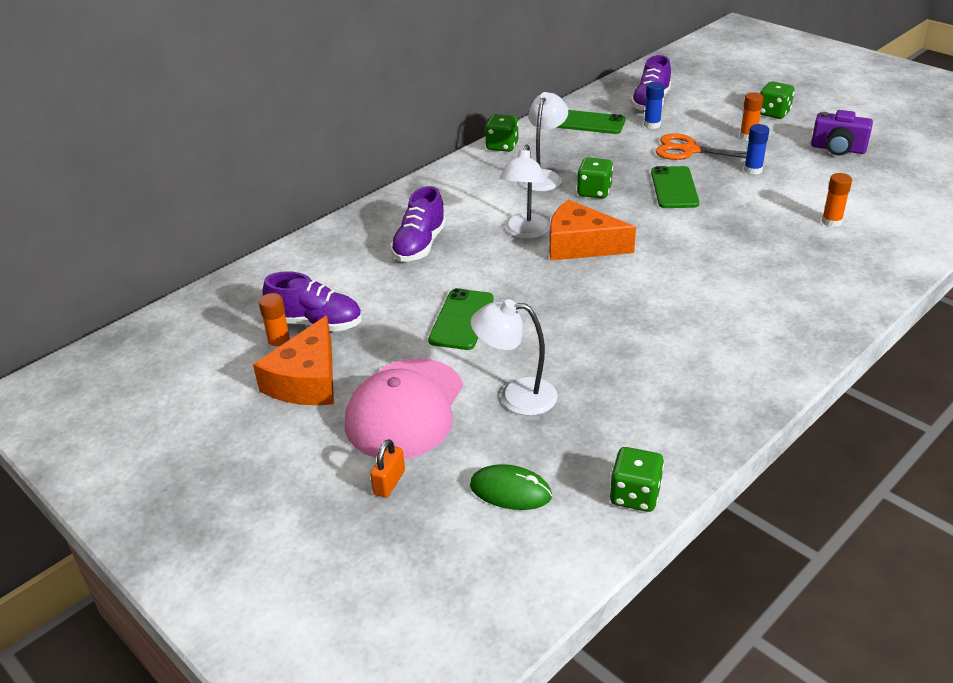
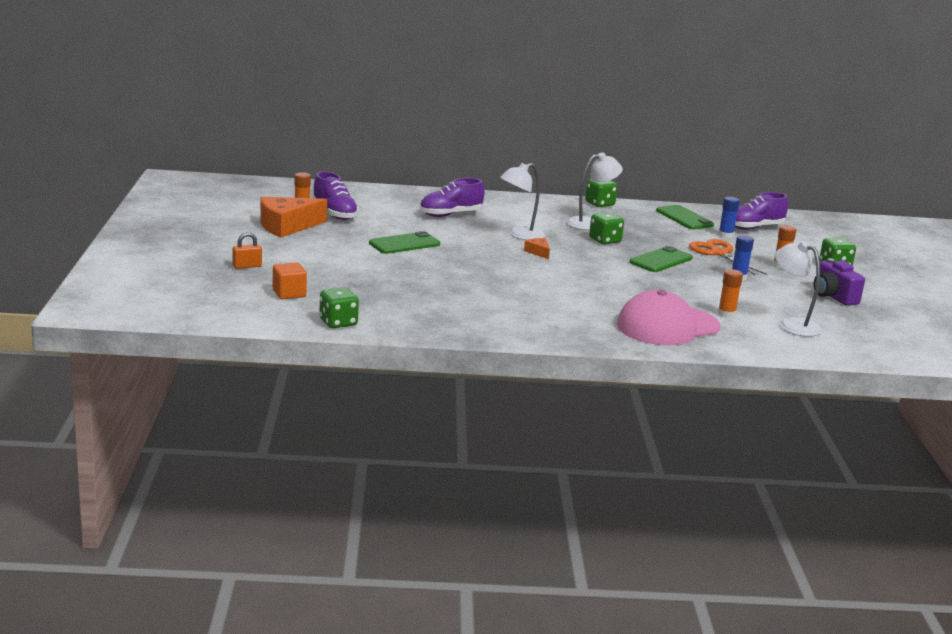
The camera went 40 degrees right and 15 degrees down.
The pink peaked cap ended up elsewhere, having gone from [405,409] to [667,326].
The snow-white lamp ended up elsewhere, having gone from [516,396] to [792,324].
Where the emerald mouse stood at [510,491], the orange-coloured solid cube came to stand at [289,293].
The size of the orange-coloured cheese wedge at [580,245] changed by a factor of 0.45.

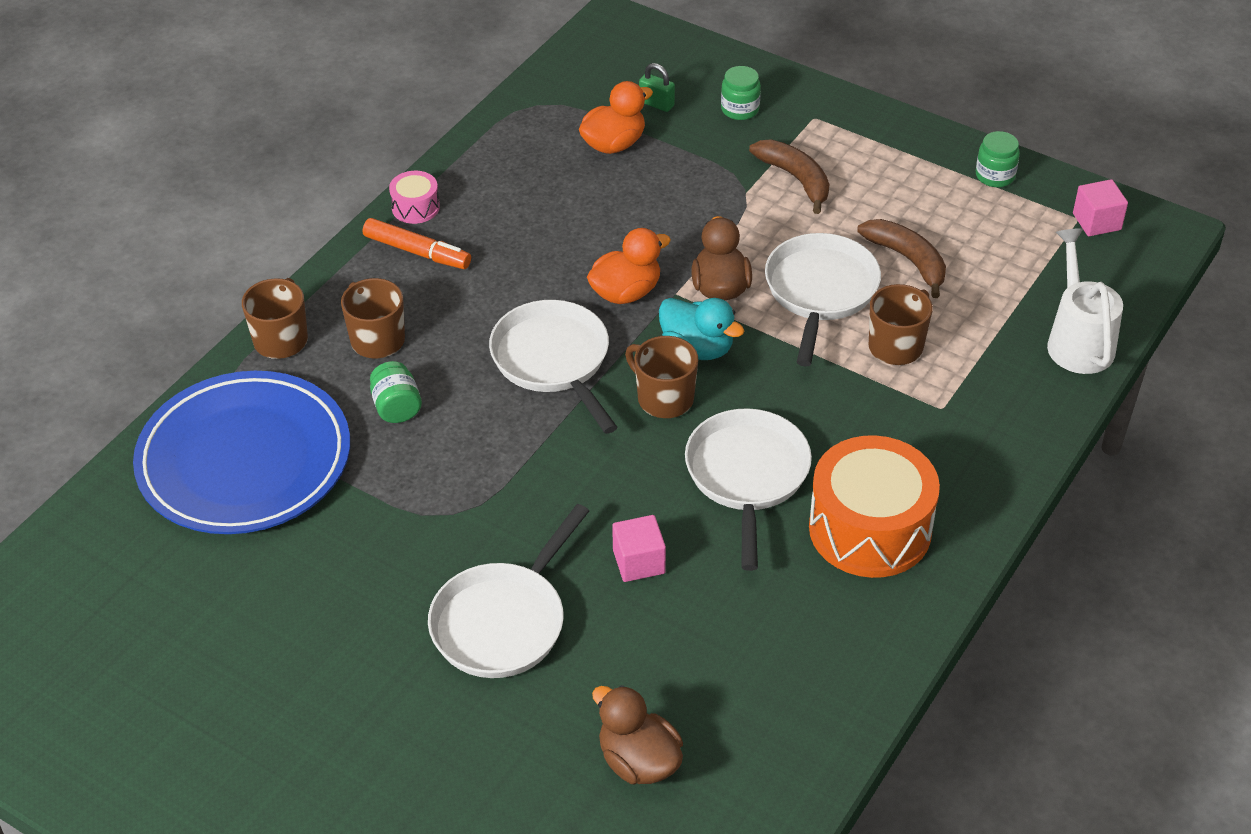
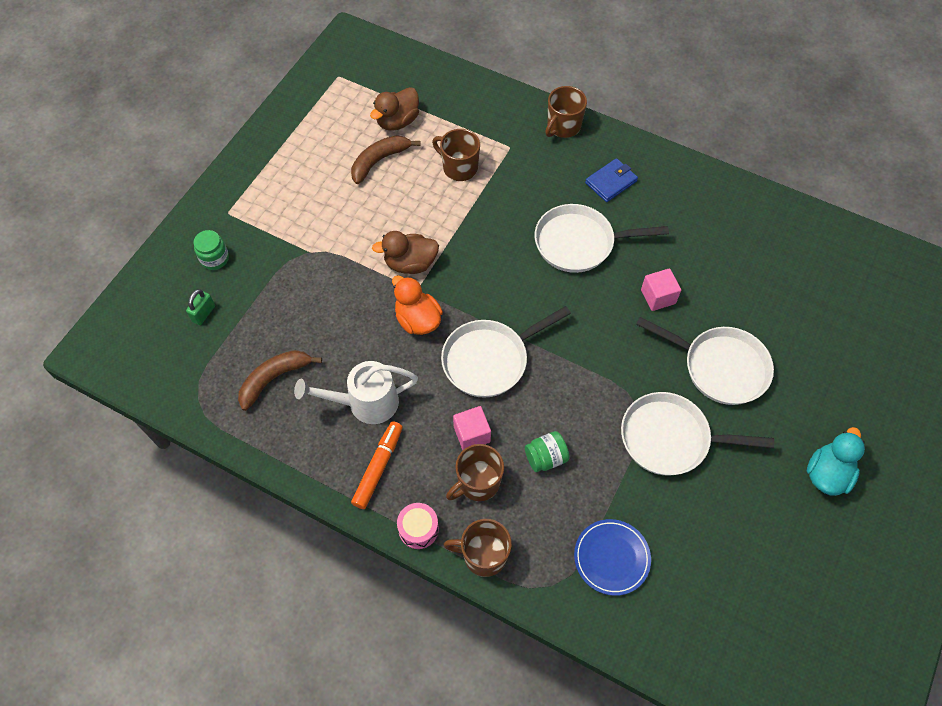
The camera went 95 degrees left and 15 degrees up.
The second view lost the orange-coloured duck at [614,144].
The second view lost the emerald jam jar at [995,176].
The pink toy drum ended up elsewhere, having gone from [415,207] to [418,529].
The dark brown duck ended up elsewhere, having gone from [638,761] to [397,121].
The dark brown mug ended up elsewhere, having gone from [664,398] to [563,126].
The turquoise duck ended up elsewhere, having gone from [697,348] to [827,474].
The dark brown toy banana ended up elsewhere, having gone from [796,179] to [274,379].
The snow-white pan ended up elsewhere, having gone from [820,292] to [670,438].
The snow-white watering pot ended up elsewhere, having gone from [1078,340] to [365,403].
The pink solid cube ended up elsewhere, having gone from [1096,222] to [472,434].
Where the orange-coloured toy drum stood at [870,529], the blue billfold came to stand at [611,182].
The size of the blue flat dish at [244,460] changed by a factor of 0.47.

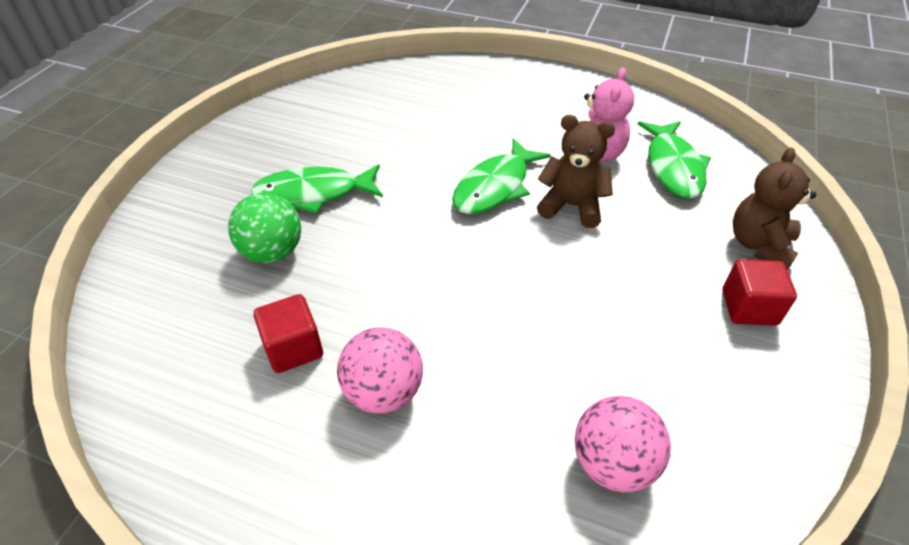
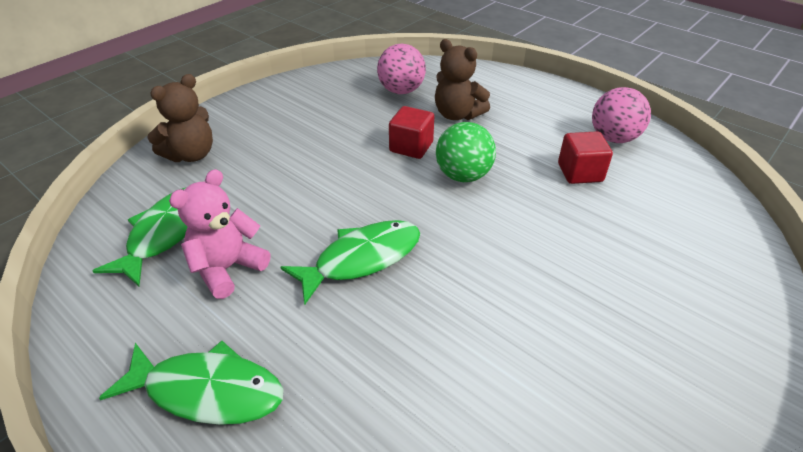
The camera went 160 degrees left and 5 degrees down.
The emerald play ball ended up elsewhere, having gone from [273,252] to [463,176].
The emerald toy fish ended up elsewhere, having gone from [314,193] to [207,391].
The pink play ball ended up elsewhere, having gone from [384,392] to [613,138].
The dark brown teddy bear ended up elsewhere, having gone from [571,206] to [457,114].
The scarlet solid cube ended up elsewhere, having gone from [749,307] to [411,147].

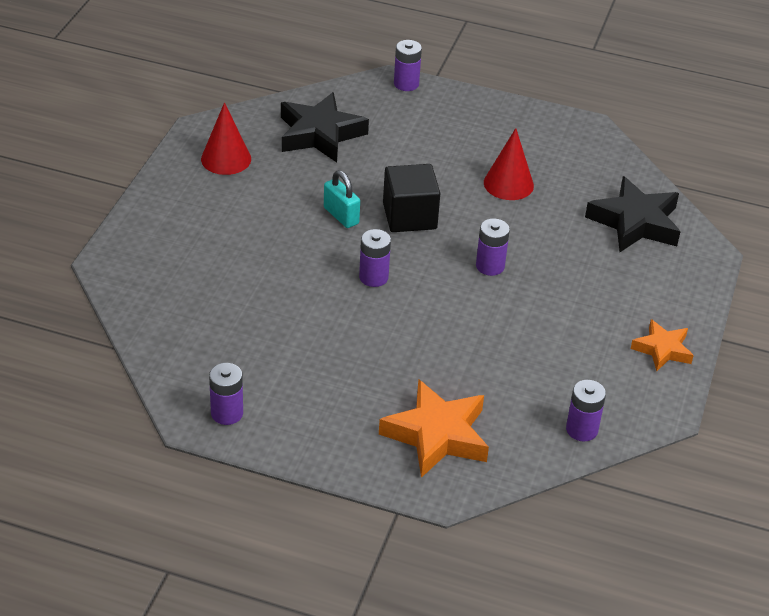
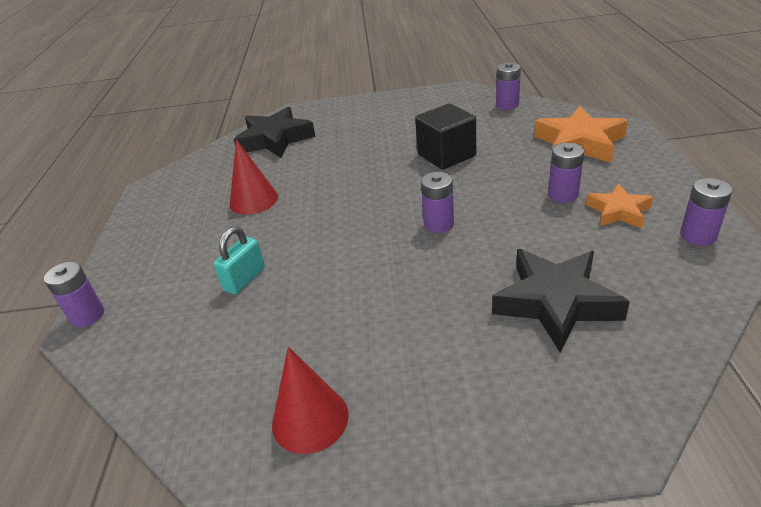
The camera went 105 degrees left and 5 degrees down.
The ebony star shape ended up elsewhere, having gone from [320,134] to [556,303].
The turquoise padlock ended up elsewhere, having gone from [341,216] to [245,279].
The ebony solid cube ended up elsewhere, having gone from [409,216] to [446,155].
The violet power cell ended up elsewhere, having gone from [490,266] to [563,194].
The orange-coloured star shape ended up elsewhere, having gone from [662,349] to [618,211].

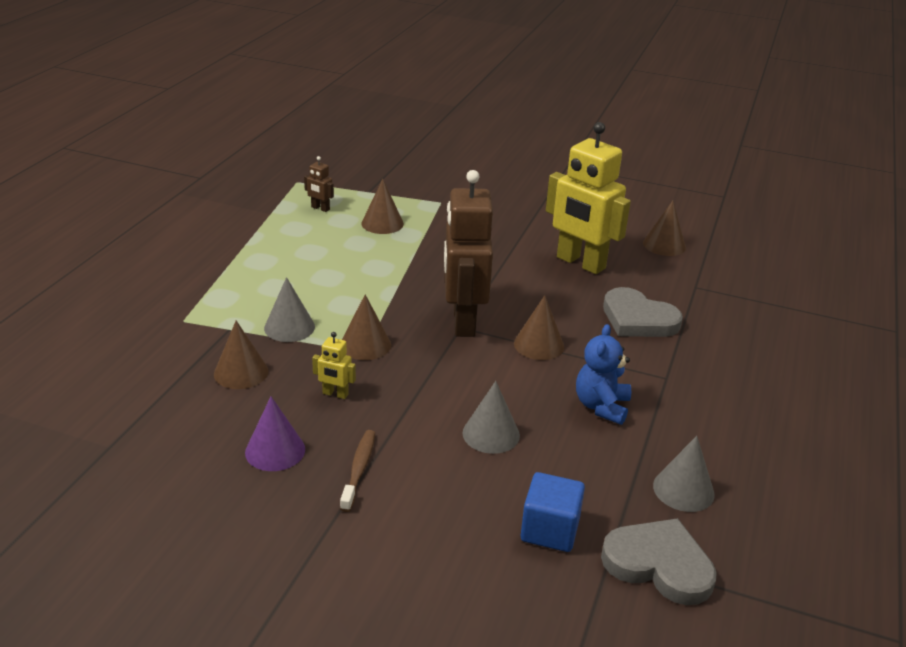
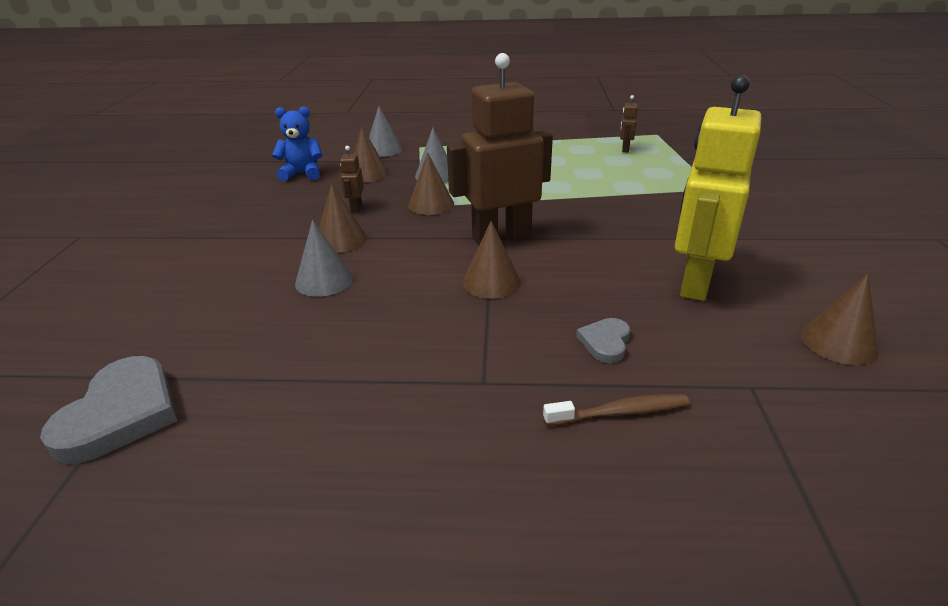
The camera went 75 degrees right and 0 degrees up.
The second view lost the violet cone shape at [275,450].
The second view lost the blue solid cube at [550,530].
The dark brown tooth brush ended up elsewhere, having gone from [359,469] to [620,412].
The dark brown cone shape ended up elsewhere, having gone from [382,223] to [341,240].
The blue teddy bear ended up elsewhere, having gone from [601,406] to [302,174].
The gray cone shape ended up elsewhere, having gone from [683,490] to [383,150].
What was the bright yellow robot at [335,394] turned into the dark brown robot at [356,207].
The size of the gray love heart at [638,319] changed by a factor of 0.54.

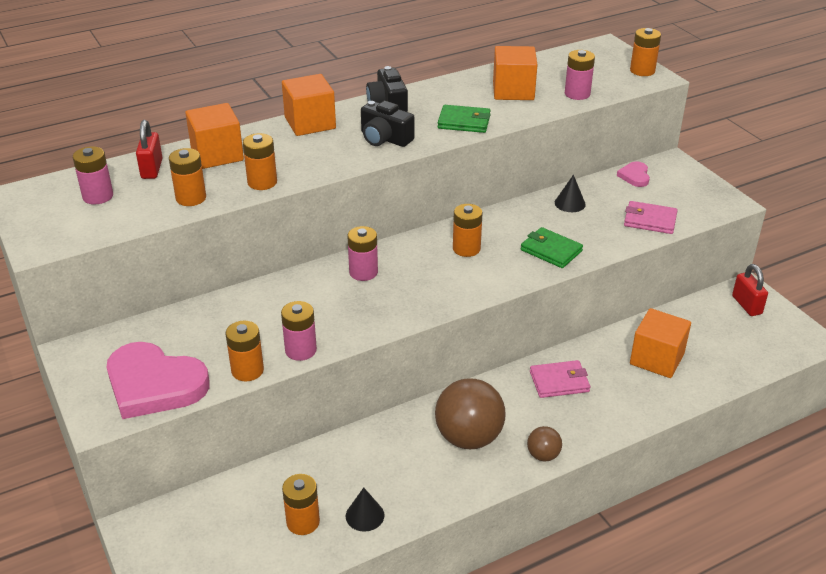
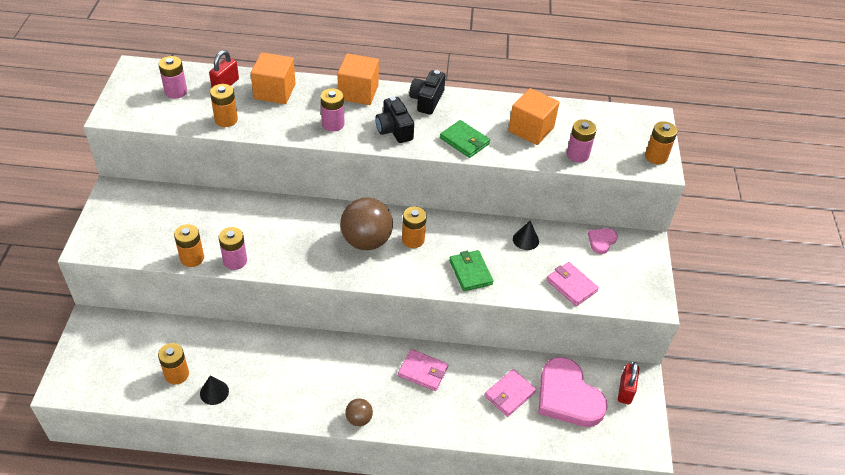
The camera went 30 degrees right and 10 degrees up.
The second view lost the orange-coloured power cell at [262,182].
The pink love heart ended up elsewhere, having gone from [154,384] to [568,396].
The pink power cell ended up elsewhere, having gone from [363,272] to [333,124].
The dark brown play ball ended up elsewhere, having gone from [468,438] to [366,241].
Where the orange-coloured solid cube stood at [657,359], the pink billfold came to stand at [509,394].

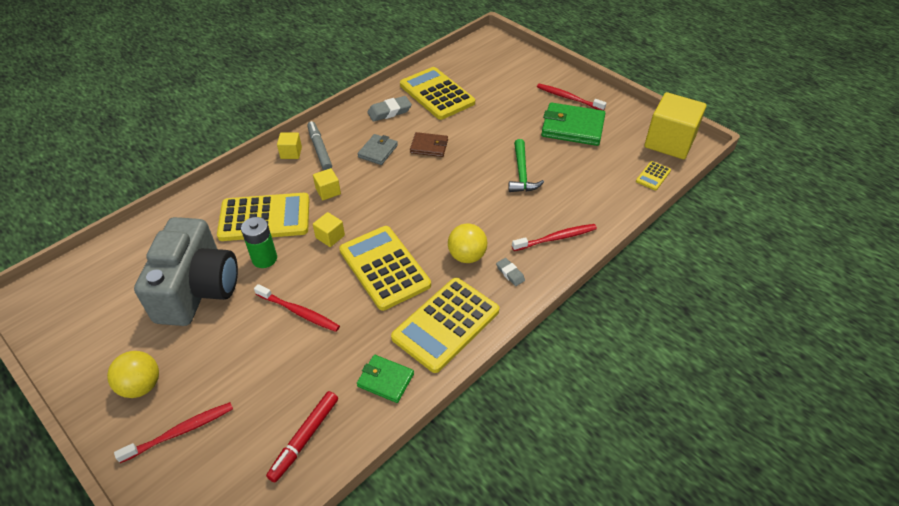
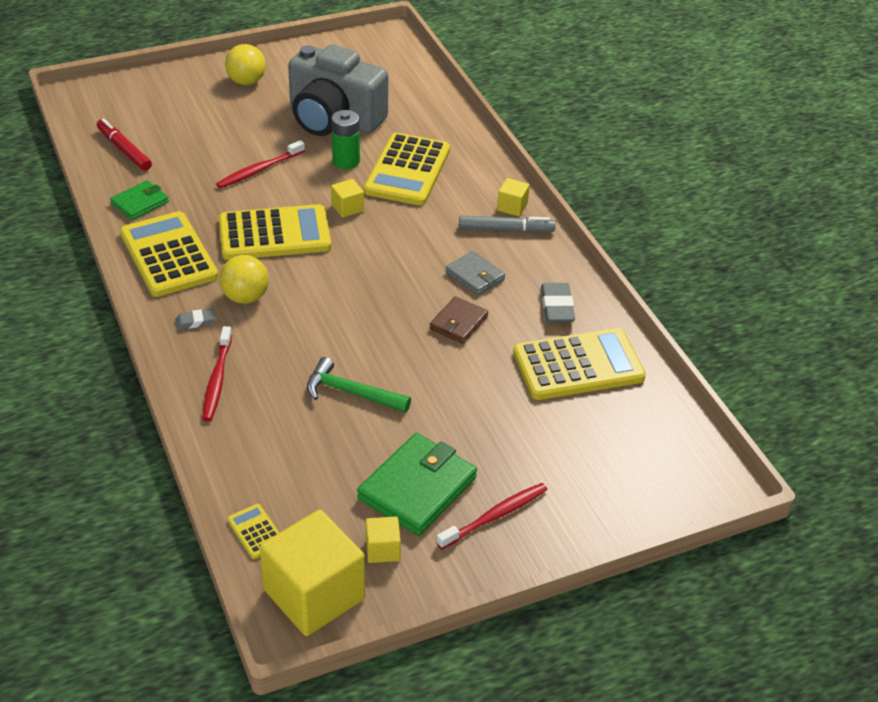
The camera went 110 degrees right and 5 degrees down.
The second view lost the scarlet tooth brush at [181,431].
The bright yellow solid cube ended up elsewhere, having gone from [328,191] to [382,549].

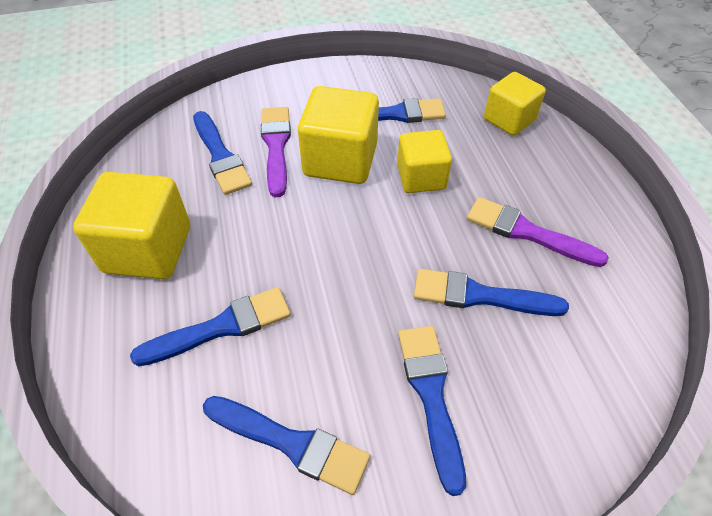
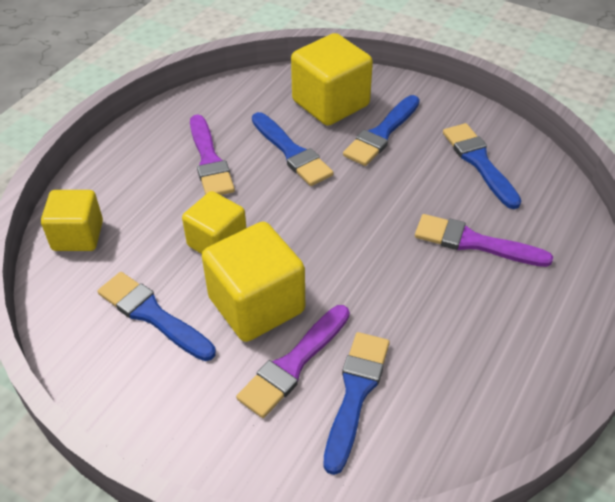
The camera went 135 degrees left and 5 degrees down.
The bright yellow solid cube ended up elsewhere, having gone from [148,249] to [330,103].
What was the blue paint brush at [221,327] turned into the violet paint brush at [474,242].

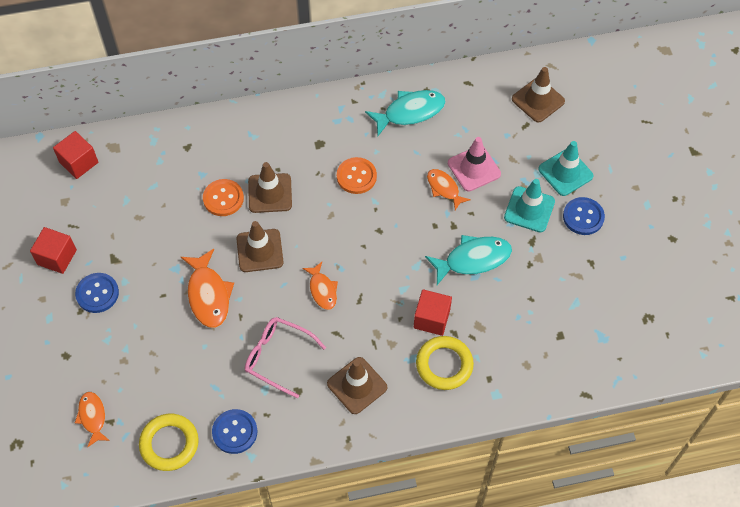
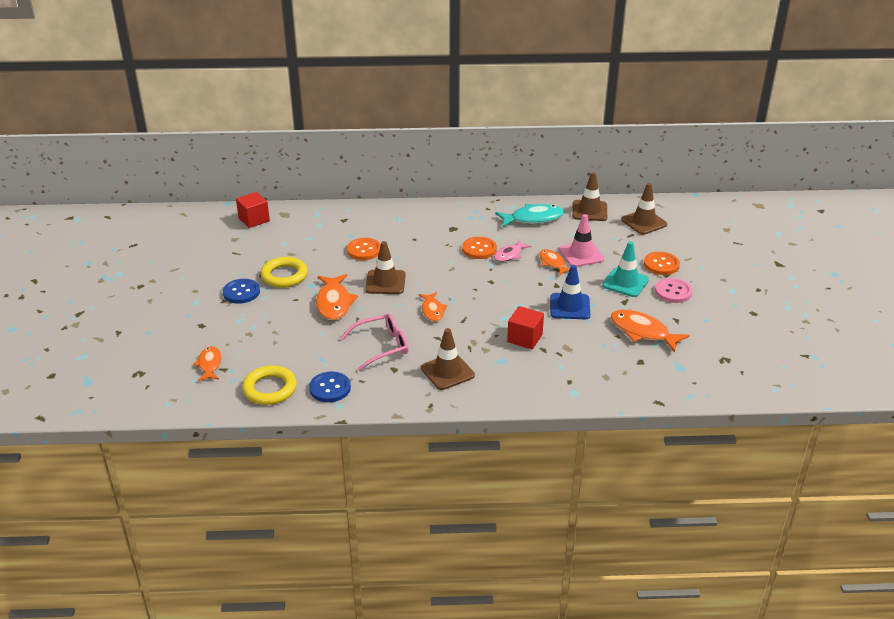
The camera went 10 degrees right and 25 degrees down.
The second view lost the scarlet solid cube at [57,257].
The second view gained the pink toy fish at [509,255].
The second view gained the orange-coloured toy fish at [642,332].
The dark brown safety cone ended up elsewhere, having gone from [270,193] to [589,211].
The bright yellow ring ended up elsewhere, having gone from [444,365] to [284,276].
Where the turquoise toy fish stood at [473,259], the blue safety cone came to stand at [570,306].
Where the turquoise safety cone stood at [565,172], the orange-coloured button came to stand at [661,264].
What was the blue button at [583,217] turned into the pink button at [673,292].
The pink glasses at [277,357] ended up facing another way, 120 degrees clockwise from before.

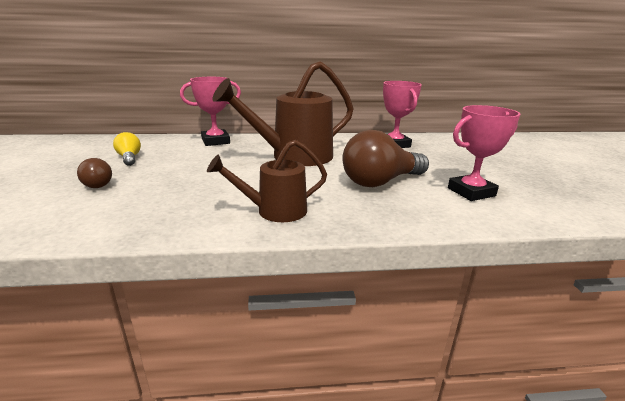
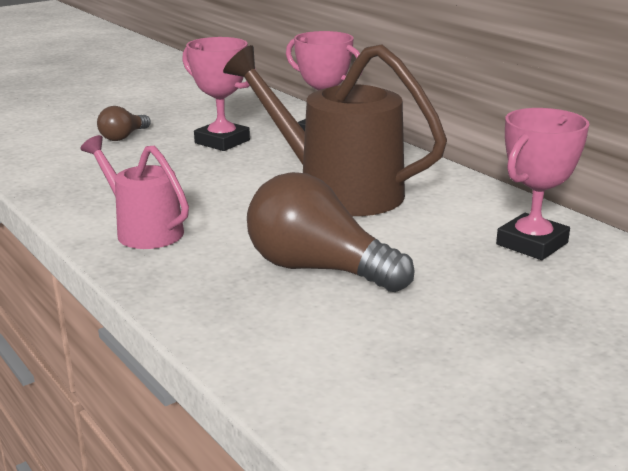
The camera went 60 degrees right and 0 degrees up.
The second view lost the bright yellow bulb at [129,158].
The pink trophy ended up elsewhere, having gone from [471,192] to [222,141].
What was the dark brown watering pot at [274,211] turned into the pink watering pot at [143,230].

